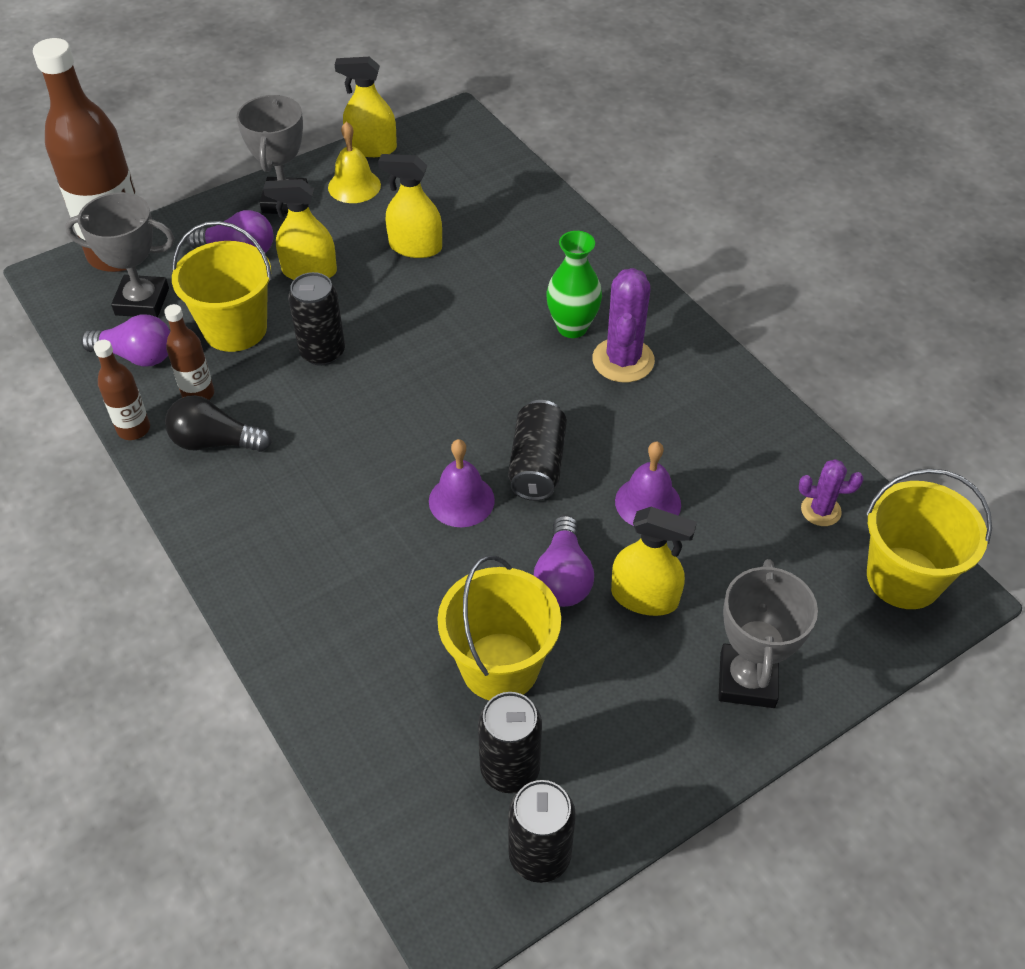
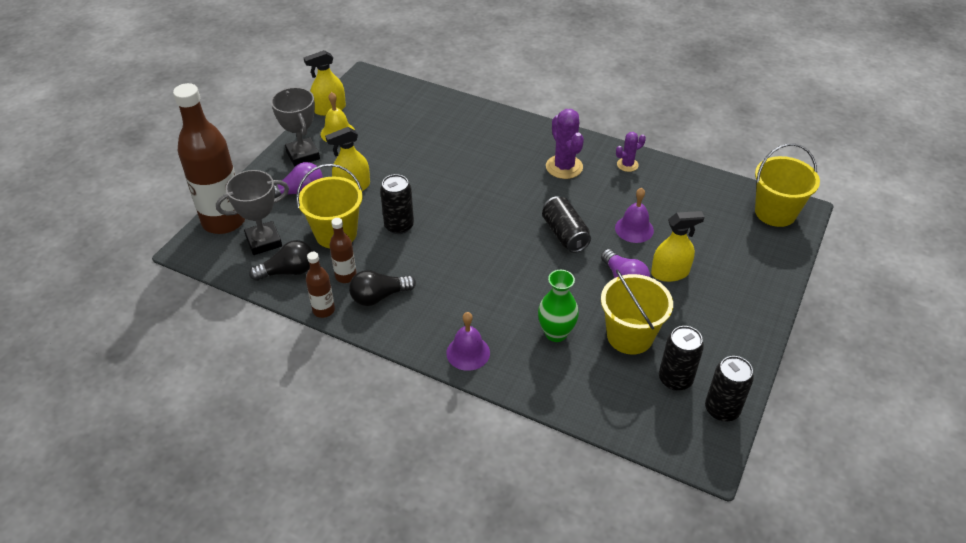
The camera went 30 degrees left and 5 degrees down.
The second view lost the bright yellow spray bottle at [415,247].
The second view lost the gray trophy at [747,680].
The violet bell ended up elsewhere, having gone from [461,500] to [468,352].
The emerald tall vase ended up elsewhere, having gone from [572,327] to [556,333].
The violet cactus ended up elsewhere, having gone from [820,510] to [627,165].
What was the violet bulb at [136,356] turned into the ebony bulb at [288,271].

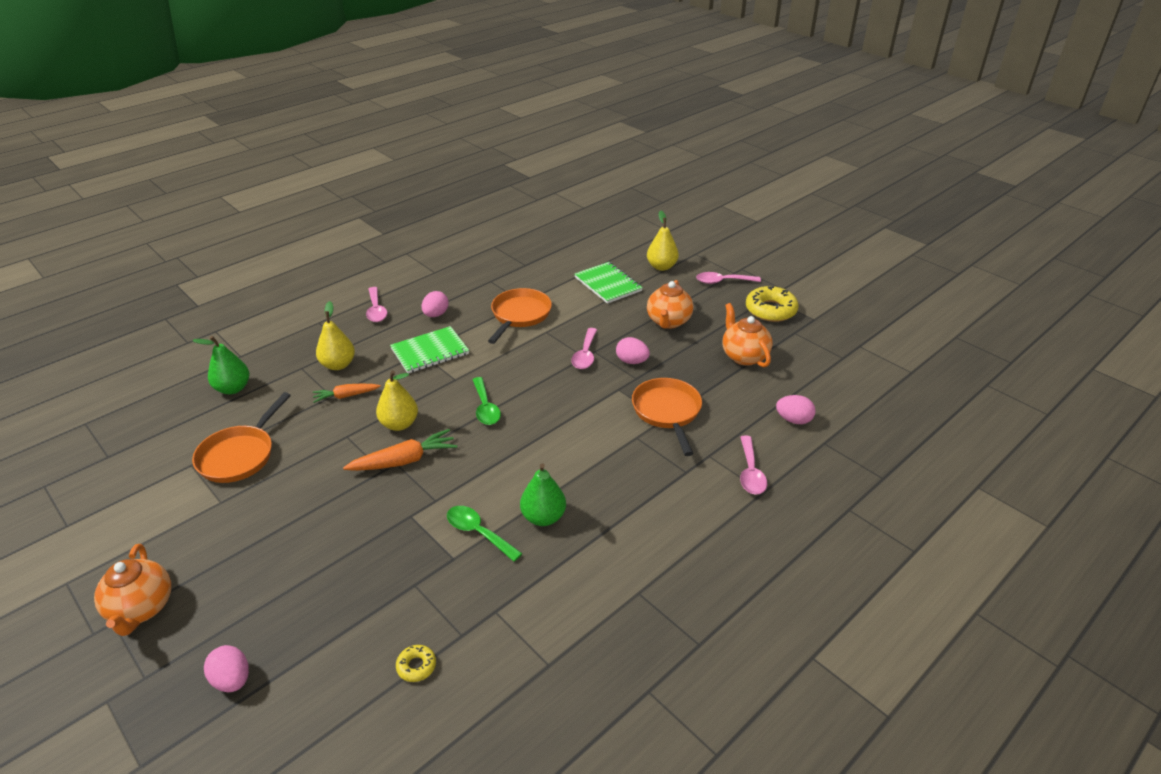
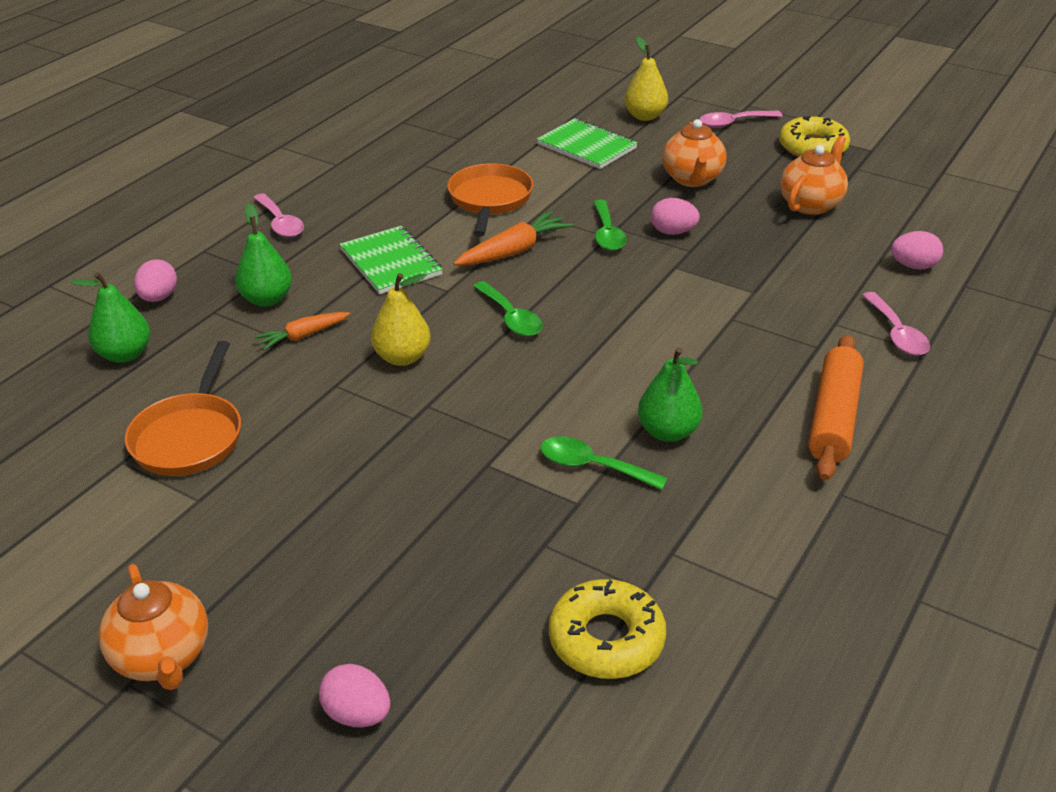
The camera went 15 degrees left and 0 degrees up.
The second view lost the orange-coloured pan at [667,412].
The second view gained the orange-coloured dough roller at [833,417].
The orange-coloured root vegetable ended up elsewhere, having gone from [404,460] to [514,251].
The pink toy egg ended up elsewhere, having gone from [436,314] to [159,297].
What was the bright yellow toy pear at [338,365] turned into the emerald toy pear at [267,299].
What was the pink teaspoon at [585,354] turned into the emerald teaspoon at [607,233].
The emerald notebook at [430,351] ended up facing another way, 75 degrees counterclockwise from before.
The orange-coloured china teapot at [744,356] ended up facing another way, 75 degrees clockwise from before.
The size of the bright yellow doughnut at [416,666] changed by a factor of 2.07.

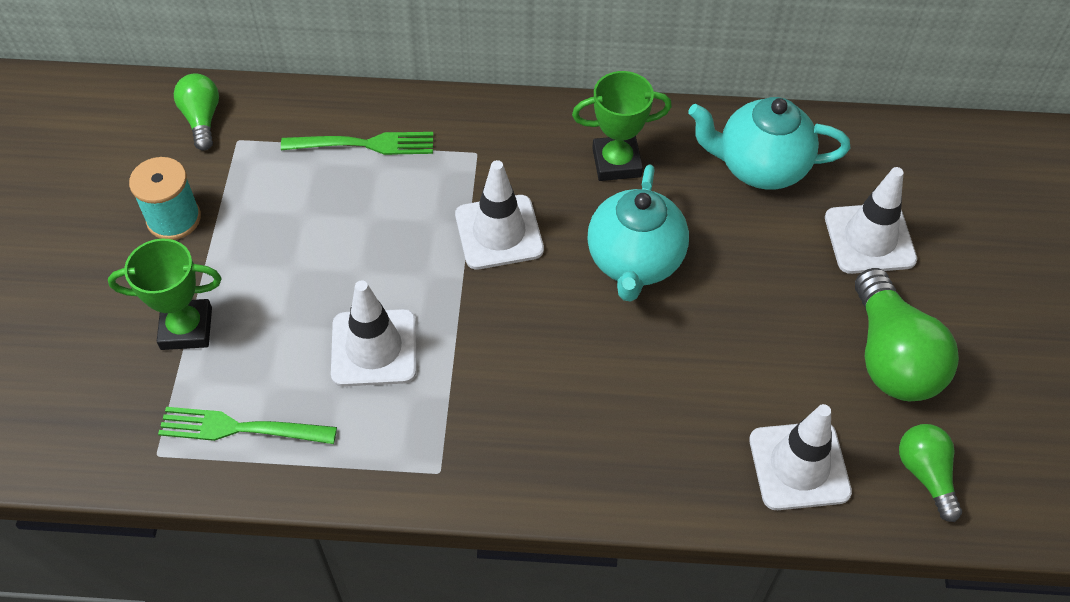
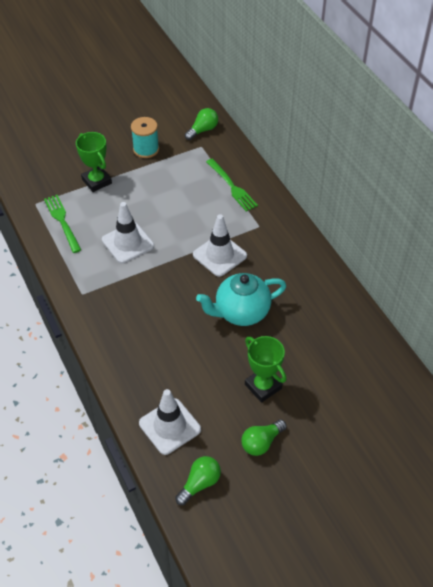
The camera went 60 degrees right and 5 degrees down.
The second view lost the turquoise china teapot at [760,167].
The second view lost the snow-white safety cone at [869,239].
The emerald trophy ended up elsewhere, having gone from [616,162] to [263,386].
The size of the emerald bulb at [891,357] changed by a factor of 0.57.

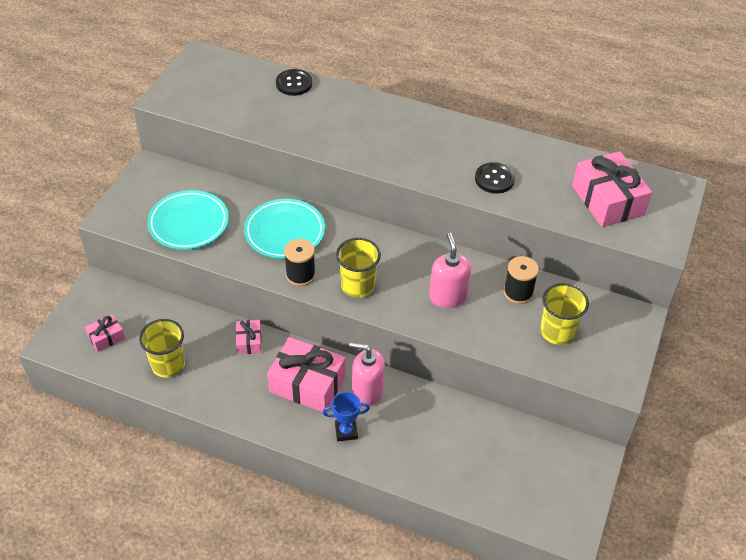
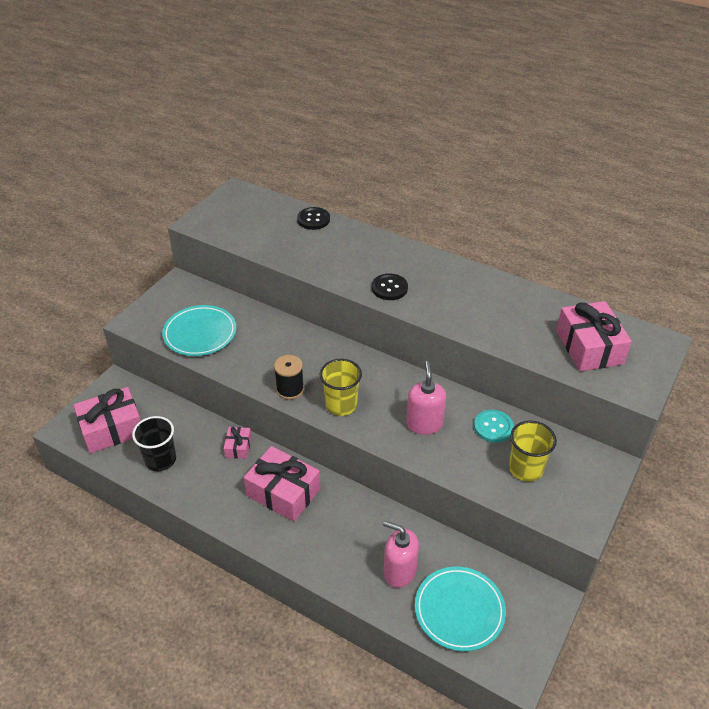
The camera went 10 degrees right and 5 degrees down.
The second view lost the blue trophy at [346,431].
The turquoise flat dish ended up elsewhere, having gone from [284,232] to [459,610].
The pink pump bottle ended up elsewhere, having gone from [367,392] to [399,571].
The ebony button ended up elsewhere, having gone from [494,179] to [389,288].
Where the ebony reel of thread stood at [518,292], the turquoise button came to stand at [493,427].
What was the bright yellow cup at [168,365] turned into the ebony cup at [160,460].
The size of the pink present at [106,337] changed by a factor of 2.01.

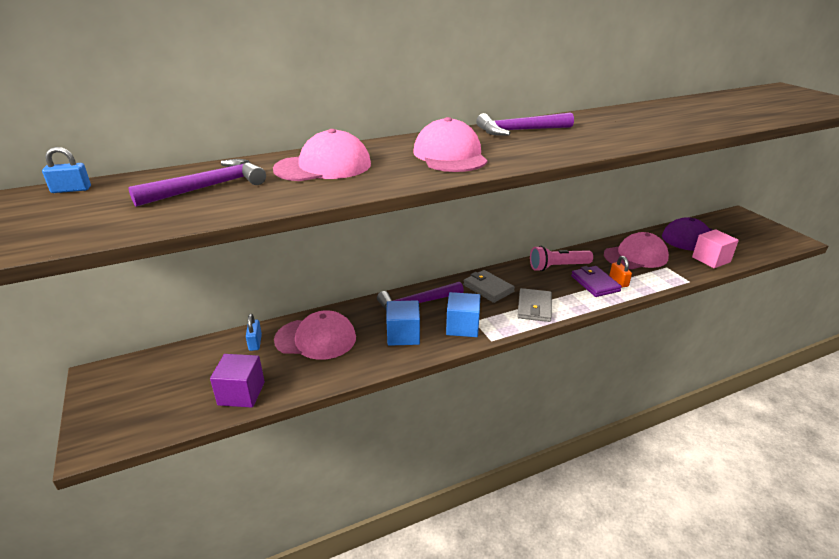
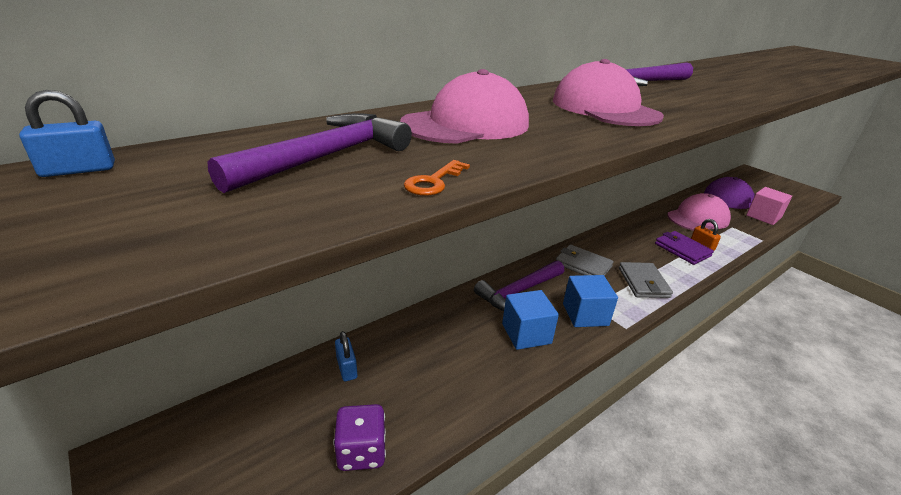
The camera went 15 degrees left and 0 degrees up.
The second view lost the pink peaked cap at [316,339].
The second view lost the pink torch at [558,267].
The second view gained the orange-coloured door key at [433,182].
Where the violet solid cube stood at [241,393], the violet die came to stand at [361,451].

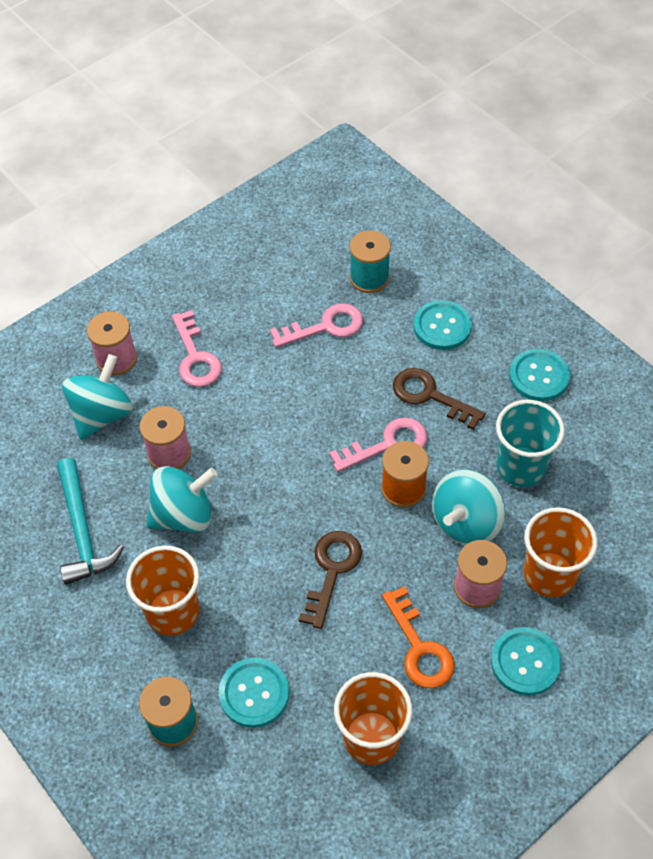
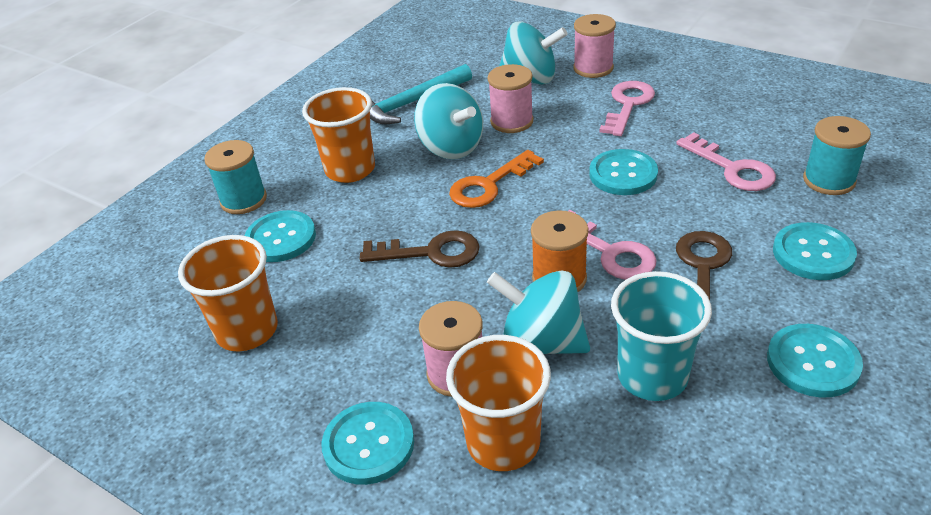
The camera went 75 degrees right and 15 degrees down.
The second view gained the turquoise button at [623,174].
The orange-coloured door key ended up elsewhere, having gone from [419,647] to [489,185].
The pink door key at [195,357] ended up facing another way, 150 degrees clockwise from before.

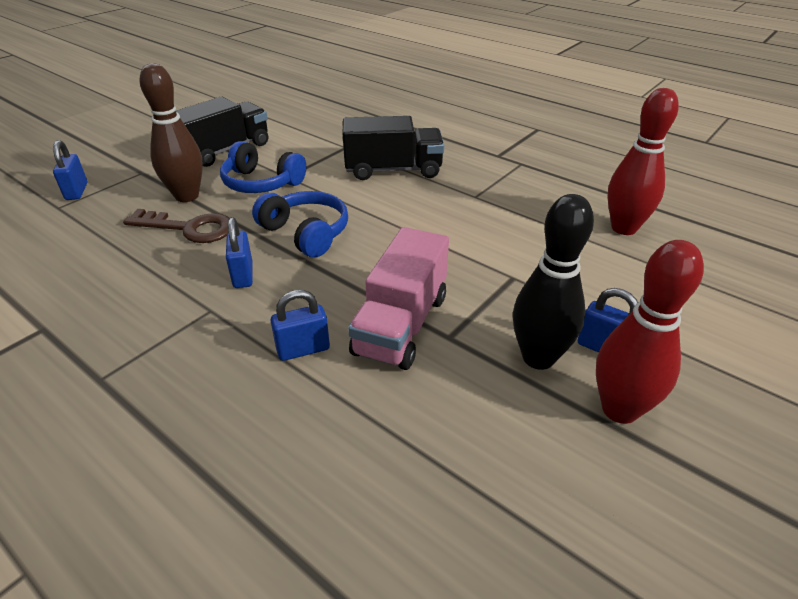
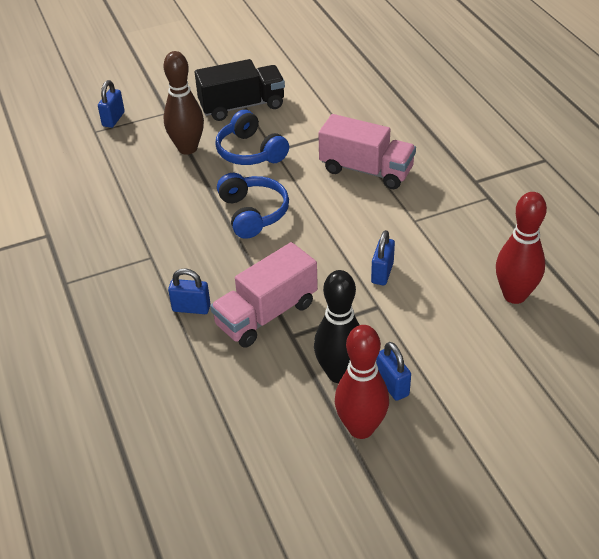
The camera went 30 degrees right and 5 degrees up.
The second view lost the dark brown door key at [189,228].
The blue padlock ended up elsewhere, having gone from [243,275] to [382,273].
What was the ebony truck at [393,170] turned into the pink truck at [366,170].

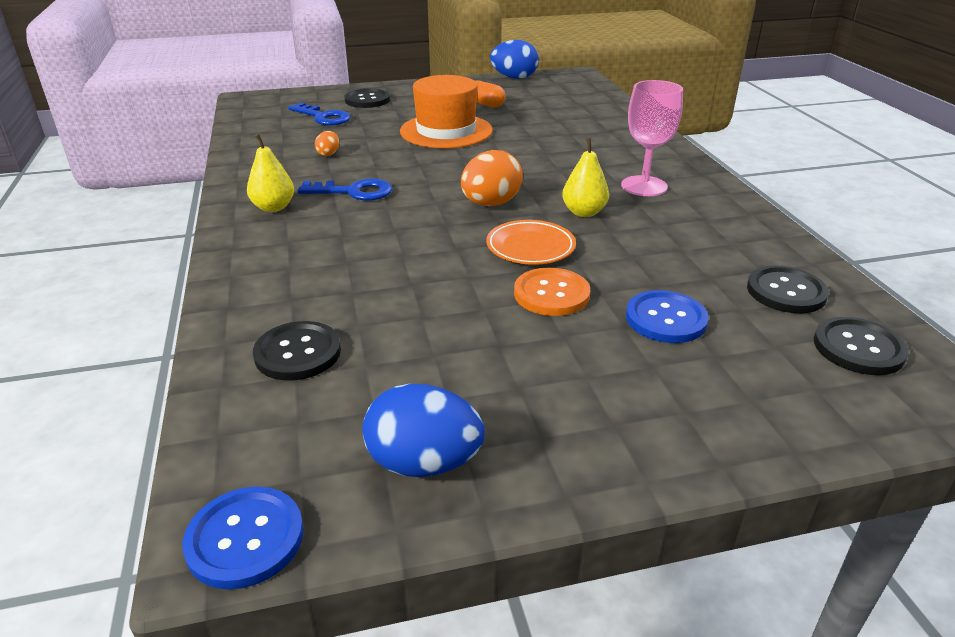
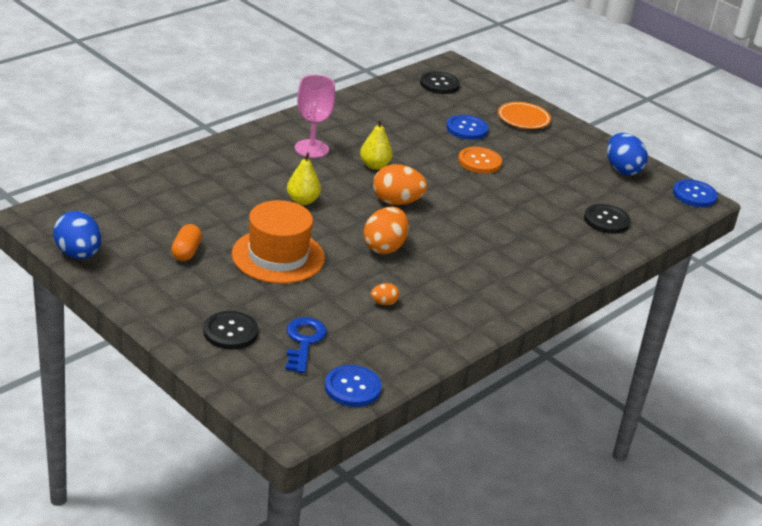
The camera went 125 degrees left and 0 degrees up.
The second view lost the blue door key at [354,192].
The second view lost the ebony button at [786,292].
The second view gained the blue button at [352,388].
The second view gained the orange-coloured toy egg at [384,247].
The bright yellow toy pear ended up elsewhere, having gone from [273,207] to [302,201].
The orange-coloured flat dish ended up elsewhere, having gone from [530,247] to [523,119].

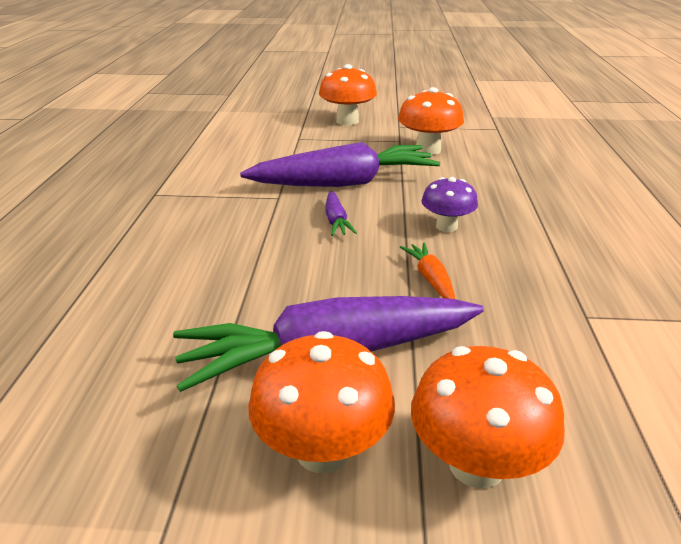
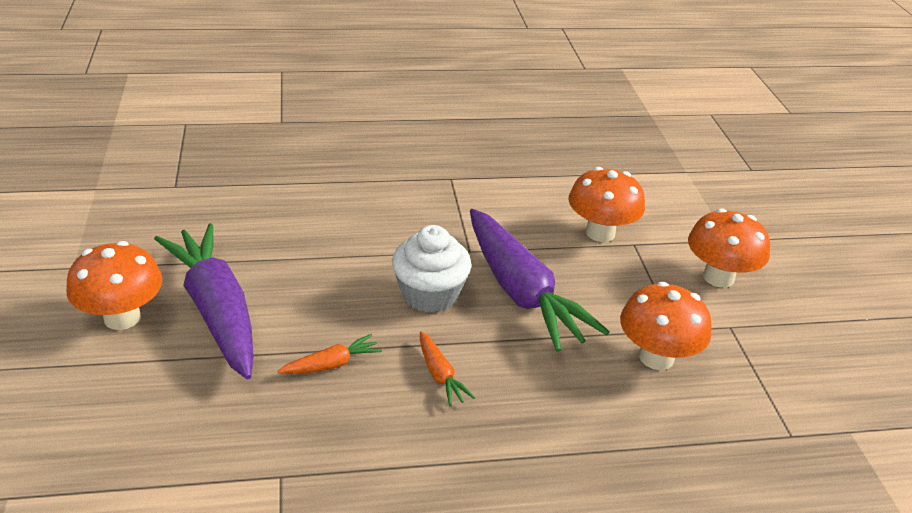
The camera went 75 degrees right and 5 degrees up.
The orange-coloured mushroom ended up elsewhere, having gone from [476,464] to [600,233].
Where the violet root vegetable stood at [336,221], the snow-white fairy cake came to stand at [429,294].
Where the violet mushroom stood at [446,226], the orange-coloured root vegetable came to stand at [440,375].

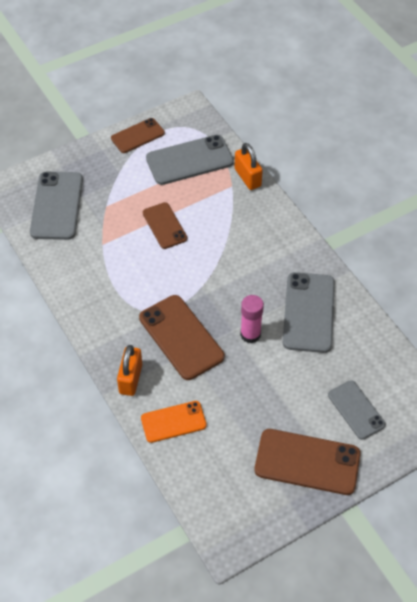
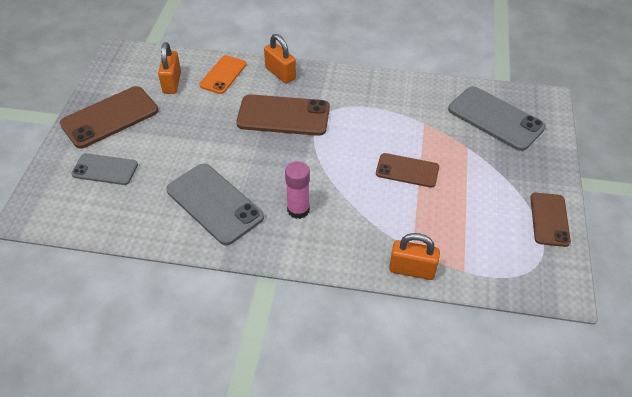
The camera went 130 degrees right and 5 degrees down.
The second view lost the gray smartphone at [189,160].
The second view gained the orange-coloured padlock at [172,83].
The pink glue ended up elsewhere, having gone from [250,334] to [298,210].

